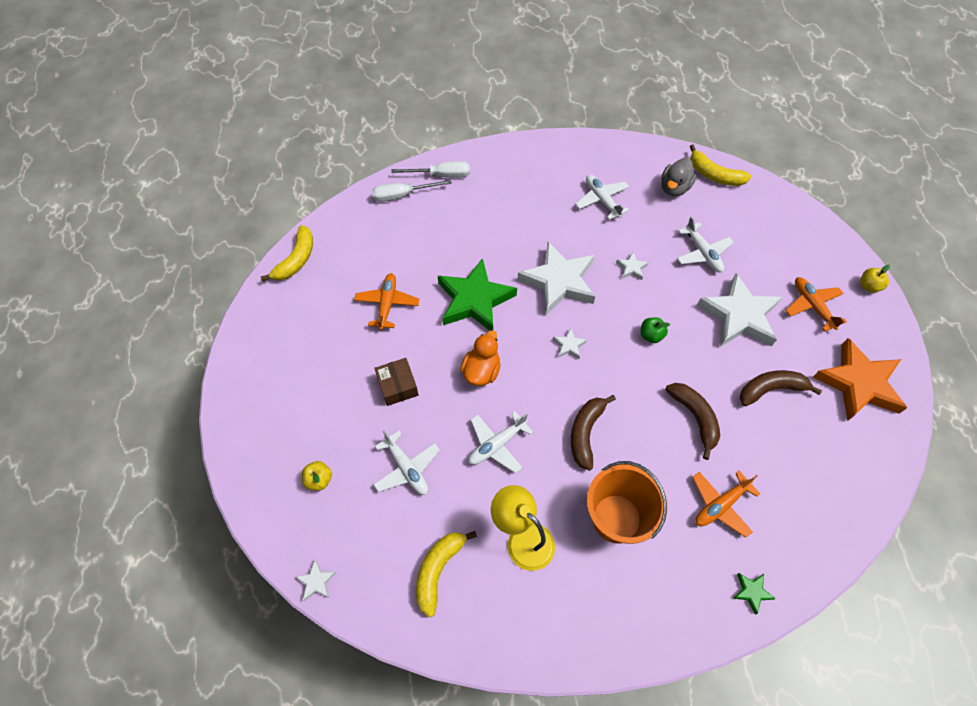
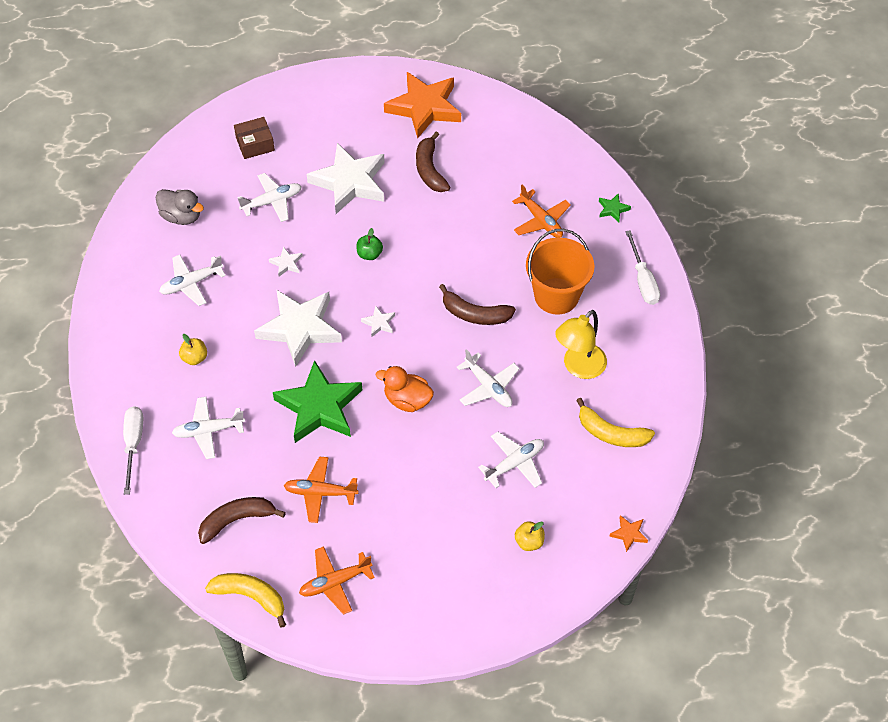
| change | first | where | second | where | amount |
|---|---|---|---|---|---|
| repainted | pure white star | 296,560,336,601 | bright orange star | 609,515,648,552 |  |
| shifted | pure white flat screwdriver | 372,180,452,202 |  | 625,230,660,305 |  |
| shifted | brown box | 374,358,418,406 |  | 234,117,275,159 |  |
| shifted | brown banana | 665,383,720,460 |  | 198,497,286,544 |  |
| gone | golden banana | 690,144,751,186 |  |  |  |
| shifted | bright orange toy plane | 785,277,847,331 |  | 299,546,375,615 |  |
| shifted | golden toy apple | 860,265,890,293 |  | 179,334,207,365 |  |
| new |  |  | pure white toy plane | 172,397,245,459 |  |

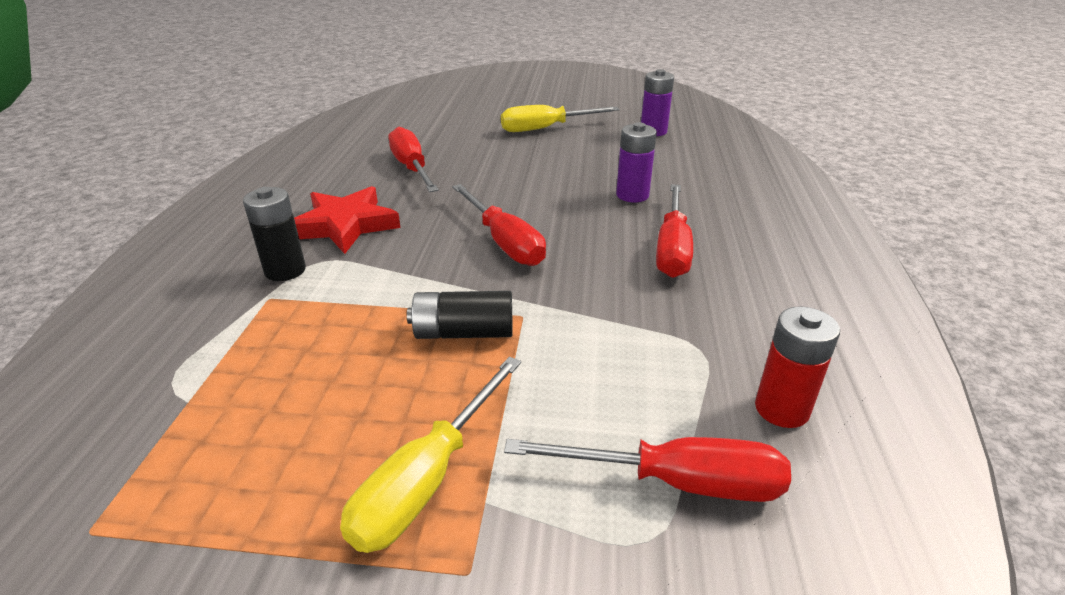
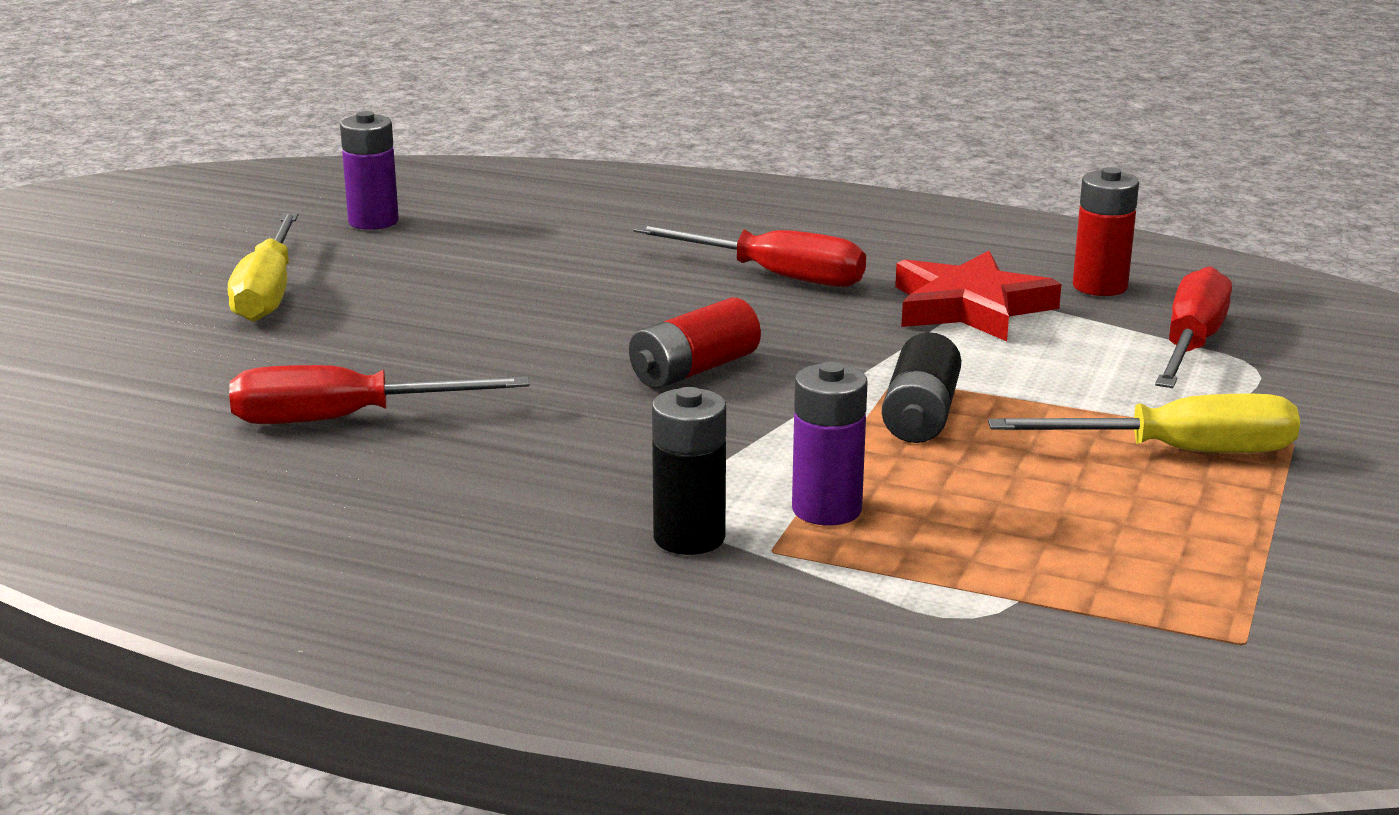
| change | first | where | second | where | amount |
|---|---|---|---|---|---|
| shifted | crimson star | 294,186,400,254 |  | 895,251,1061,341 |  |
| rotated | golden flat screwdriver | 340,357,521,553 |  | 988,394,1300,453 | 45 degrees counterclockwise |
| swapped | crimson flat screwdriver | 452,184,546,266 | crimson battery | 629,297,761,389 |  |
| shifted | violet battery | 616,122,657,202 |  | 792,362,868,525 |  |

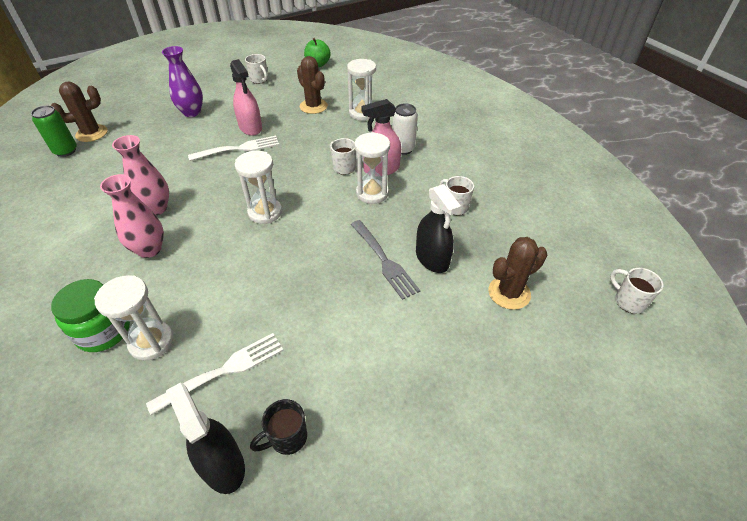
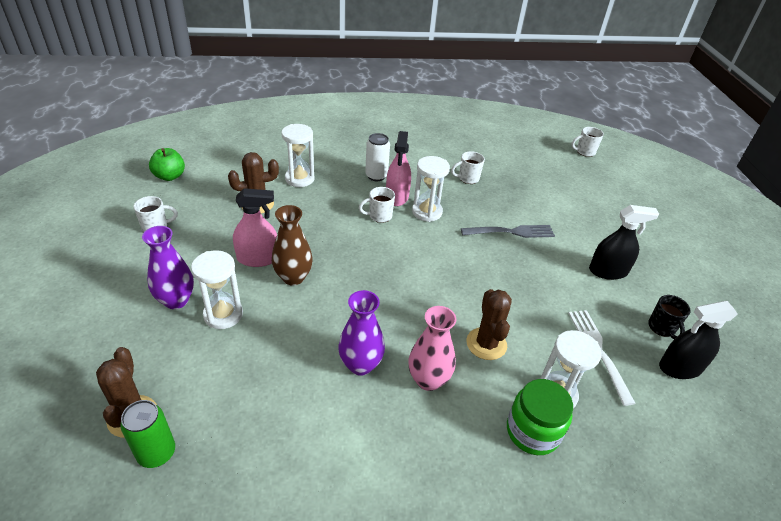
| change | first | where | second | where | amount |
|---|---|---|---|---|---|
| repainted | rose-pink vase | 112,135,169,215 | violet vase | 338,290,385,376 |  |
| swapped | pure white fork | 188,136,279,161 | brown vase | 272,205,313,286 |  |
| shifted | pure white sand timer | 235,151,282,224 |  | 191,250,243,329 |  |
| shifted | ebony spray bottle | 416,184,461,273 |  | 589,205,659,280 |  |
| shifted | brown prickly plant | 489,237,547,310 |  | 466,289,512,360 |  |

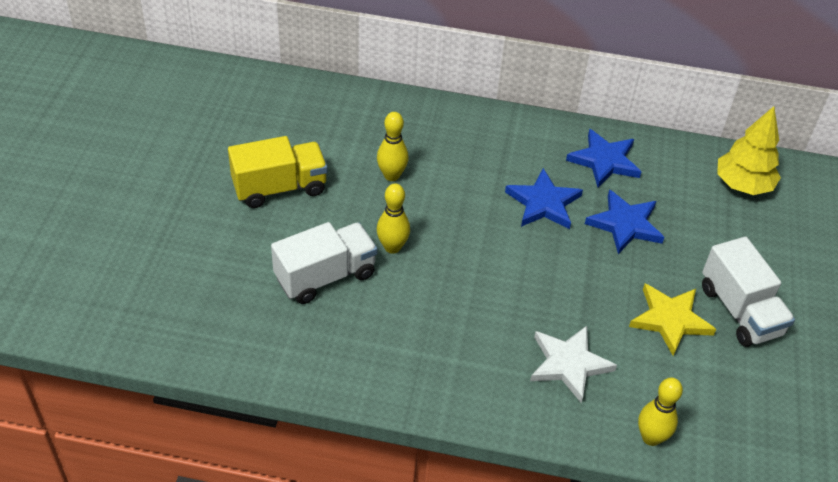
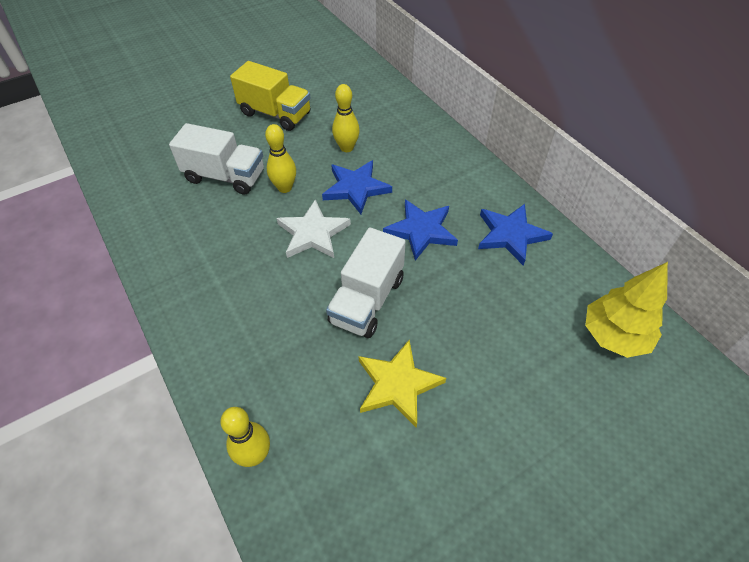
| change | first | where | second | where | amount |
|---|---|---|---|---|---|
| shifted | pure white star | 530,326,617,403 |  | 277,199,351,258 |  |
| shifted | cobalt star | 585,189,664,254 |  | 322,160,392,214 |  |
| shifted | pure white truck | 702,237,795,347 |  | 326,227,406,338 |  |

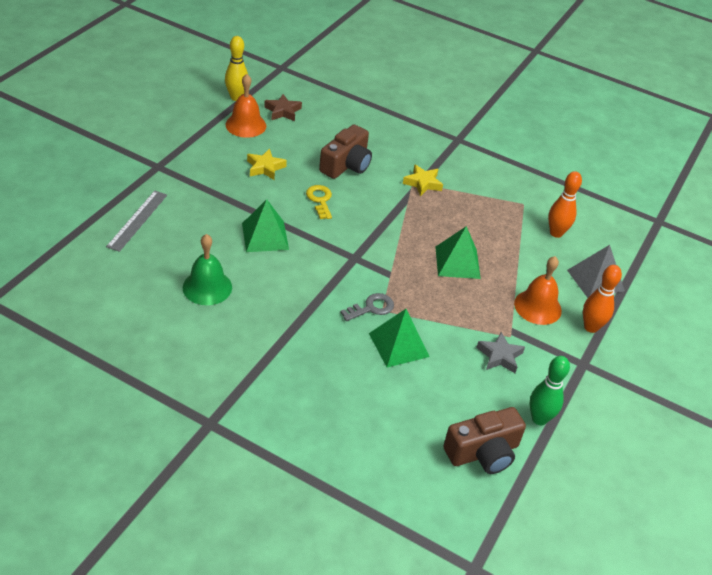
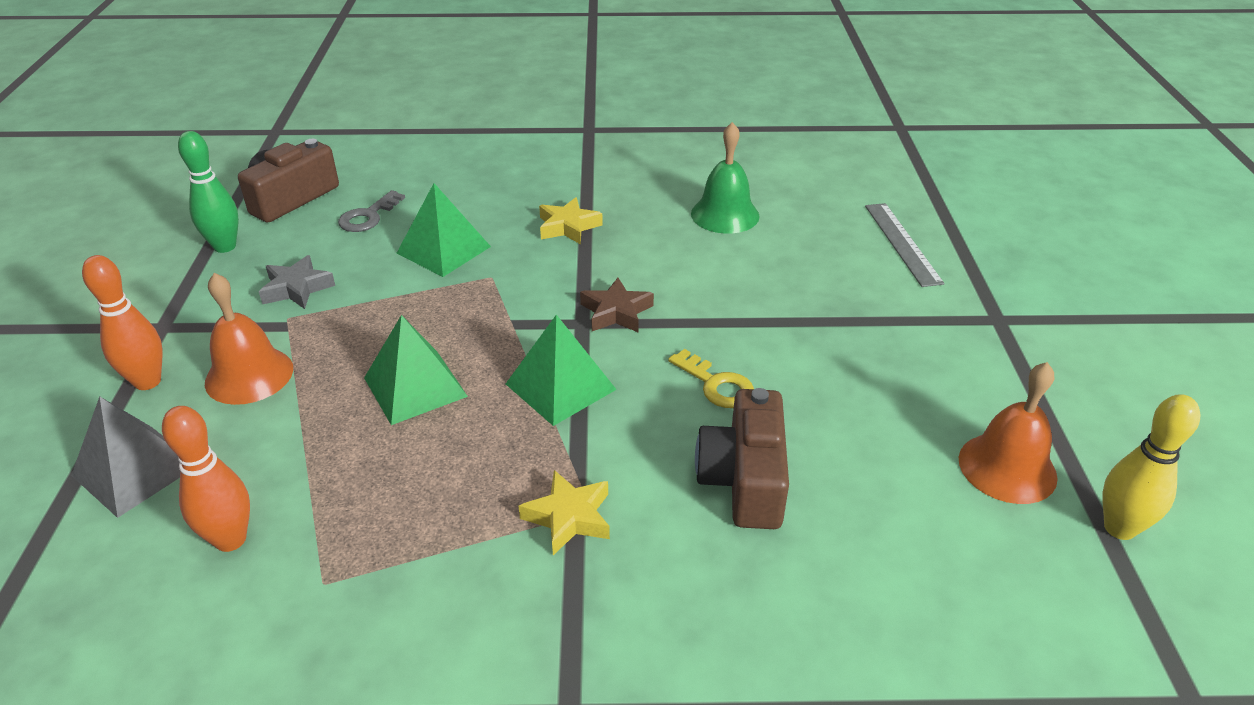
| change | first | where | second | where | amount |
|---|---|---|---|---|---|
| shifted | emerald pyramid shape | 242,199,289,252 |  | 506,315,617,426 |  |
| shifted | golden star | 247,149,287,180 |  | 539,197,603,244 |  |
| shifted | brown star | 264,94,302,121 |  | 580,278,654,332 |  |
| shifted | ash-grey door key | 340,293,394,321 |  | 338,190,405,232 |  |

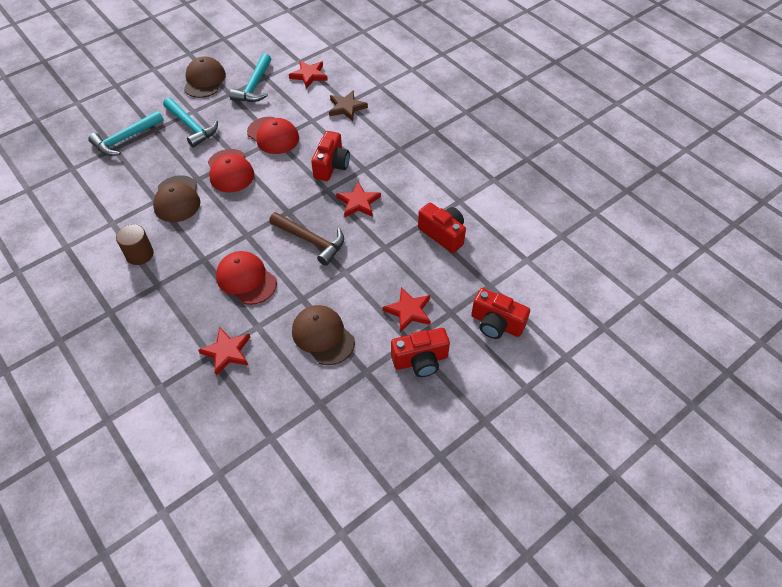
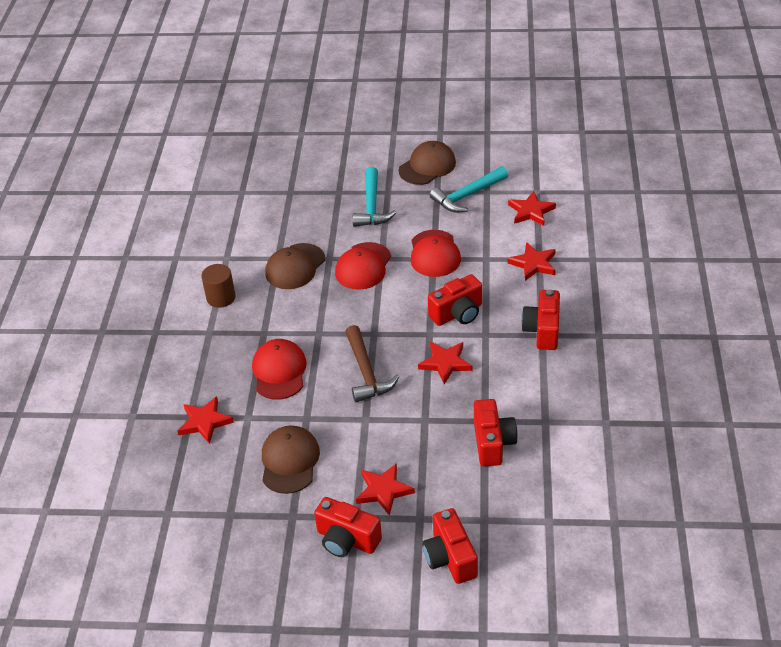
| change | first | where | second | where | amount |
|---|---|---|---|---|---|
| gone | turquoise carpenter's hammer | 88,111,164,156 |  |  |  |
| repainted | brown star | 329,90,368,121 | crimson star | 507,242,556,281 |  |
| new |  |  | crimson photo camera | 521,289,560,350 |  |

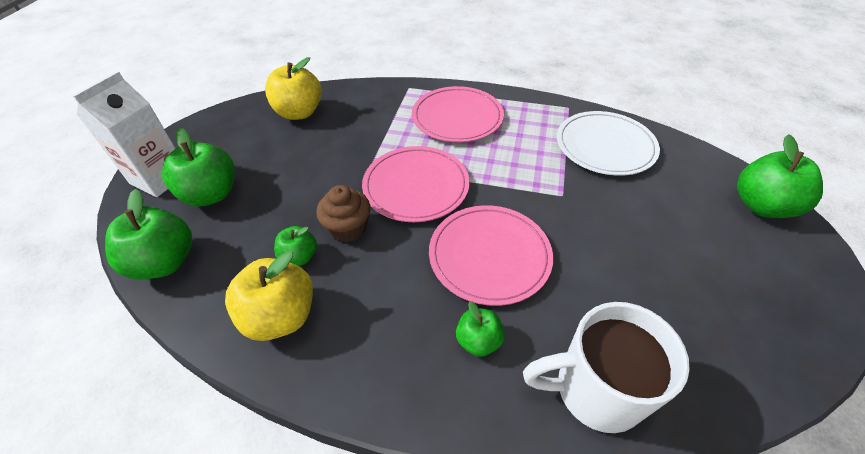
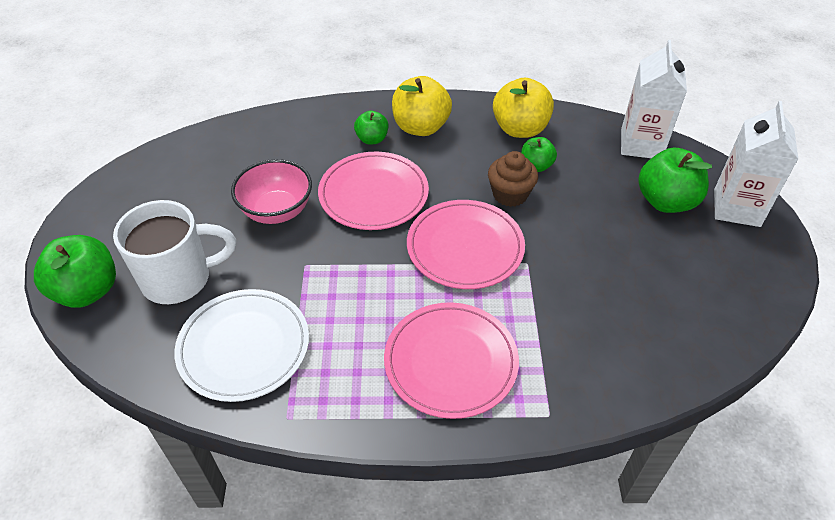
| change | first | where | second | where | amount |
|---|---|---|---|---|---|
| swapped | emerald toy apple | 105,189,192,279 | pure white milk carton | 621,40,687,158 |  |
| shifted | golden toy apple | 265,57,322,120 |  | 392,76,452,136 |  |
| shifted | pure white coffee mug | 523,302,690,433 |  | 113,200,236,304 |  |
| new |  |  | rose-pink deep dish | 231,159,312,224 |  |

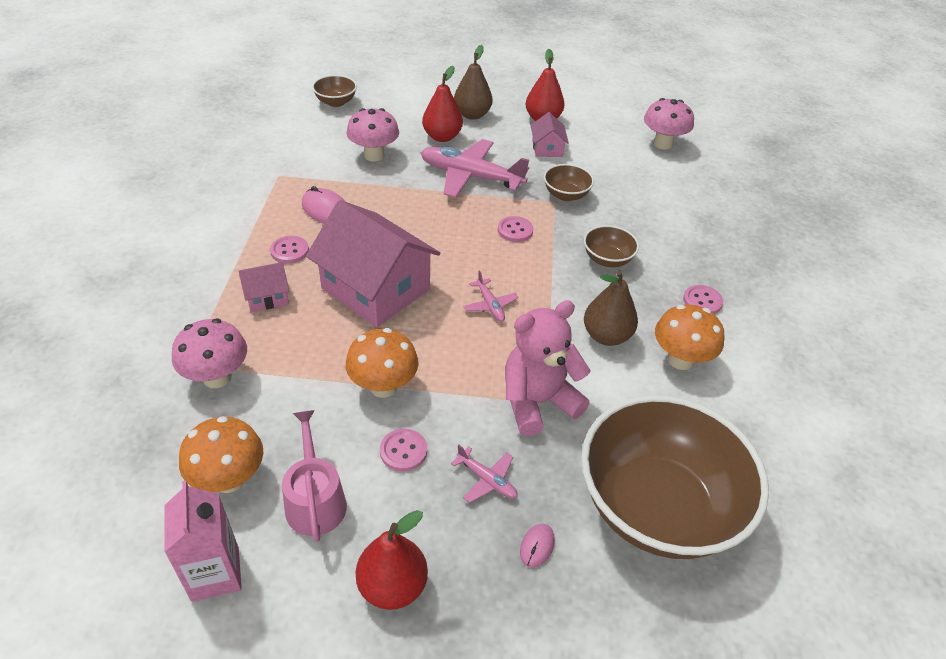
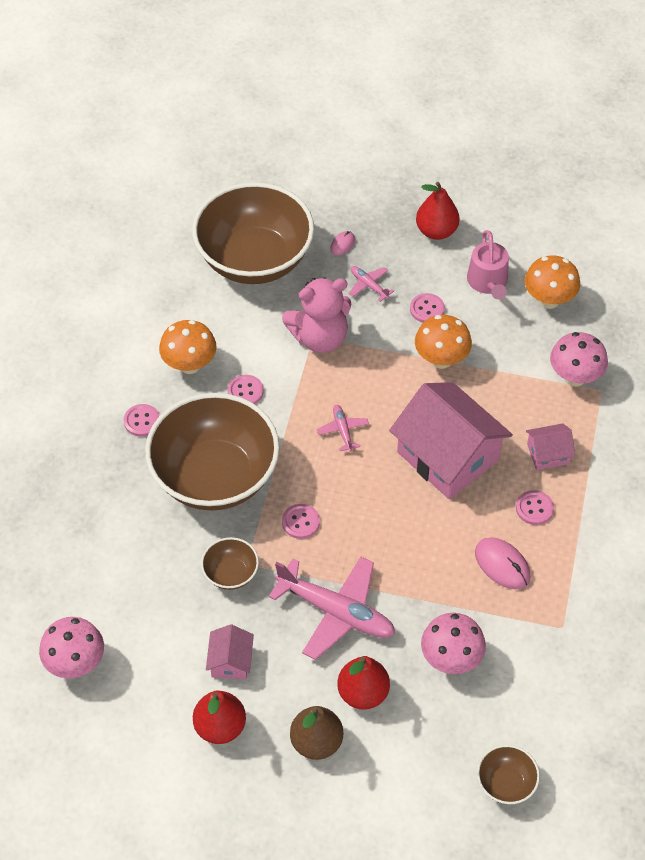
| change | first | where | second | where | amount |
|---|---|---|---|---|---|
| gone | rose-pink milk carton | 164,481,242,602 |  |  |  |
| scaled | brown deep dish | 584,225,639,267 |  | 145,393,280,511 | x2.38 |
| swapped | brown pear | 584,271,638,346 | rose-pink sewing button | 228,375,263,404 |  |

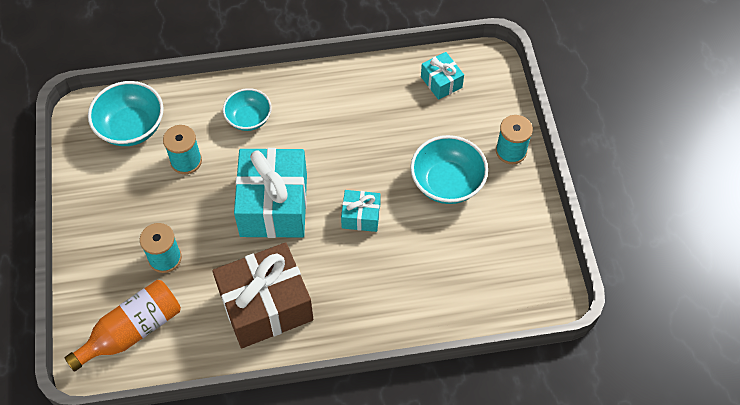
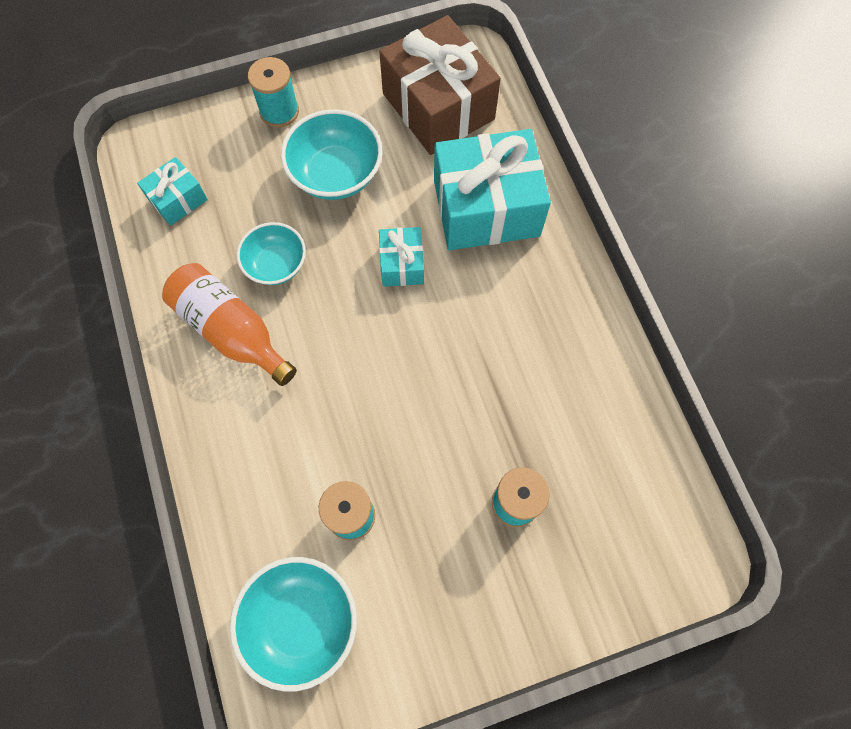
| change | first | where | second | where | amount |
|---|---|---|---|---|---|
| shifted | bright orange drink bottle | 64,280,181,372 |  | 162,263,297,386 |  |
| shifted | brown gift | 212,242,314,348 |  | 379,15,501,155 |  |
| shifted | turquoise deep dish | 223,88,272,131 |  | 237,222,306,285 |  |
| shifted | turquoise gift | 234,148,307,238 |  | 434,129,551,250 |  |

